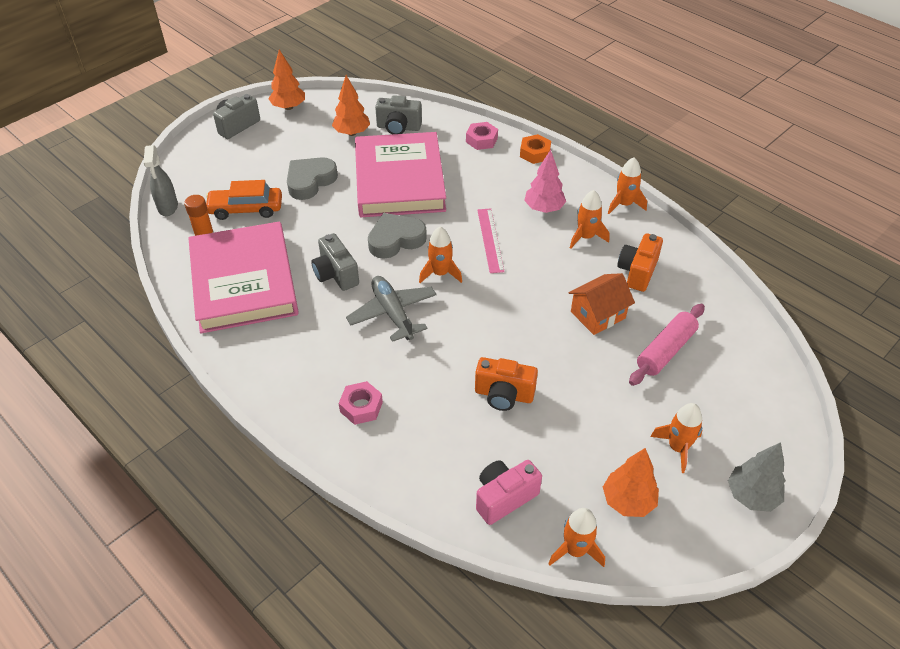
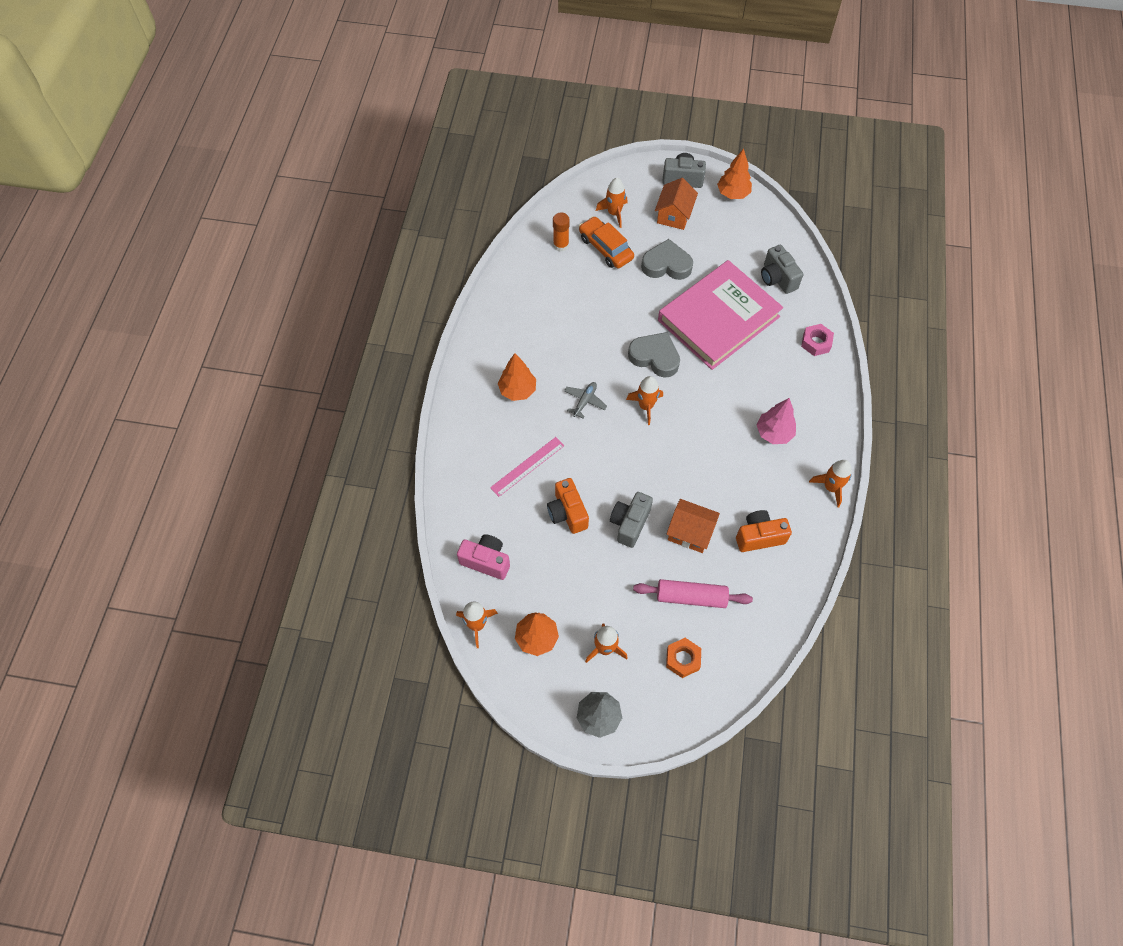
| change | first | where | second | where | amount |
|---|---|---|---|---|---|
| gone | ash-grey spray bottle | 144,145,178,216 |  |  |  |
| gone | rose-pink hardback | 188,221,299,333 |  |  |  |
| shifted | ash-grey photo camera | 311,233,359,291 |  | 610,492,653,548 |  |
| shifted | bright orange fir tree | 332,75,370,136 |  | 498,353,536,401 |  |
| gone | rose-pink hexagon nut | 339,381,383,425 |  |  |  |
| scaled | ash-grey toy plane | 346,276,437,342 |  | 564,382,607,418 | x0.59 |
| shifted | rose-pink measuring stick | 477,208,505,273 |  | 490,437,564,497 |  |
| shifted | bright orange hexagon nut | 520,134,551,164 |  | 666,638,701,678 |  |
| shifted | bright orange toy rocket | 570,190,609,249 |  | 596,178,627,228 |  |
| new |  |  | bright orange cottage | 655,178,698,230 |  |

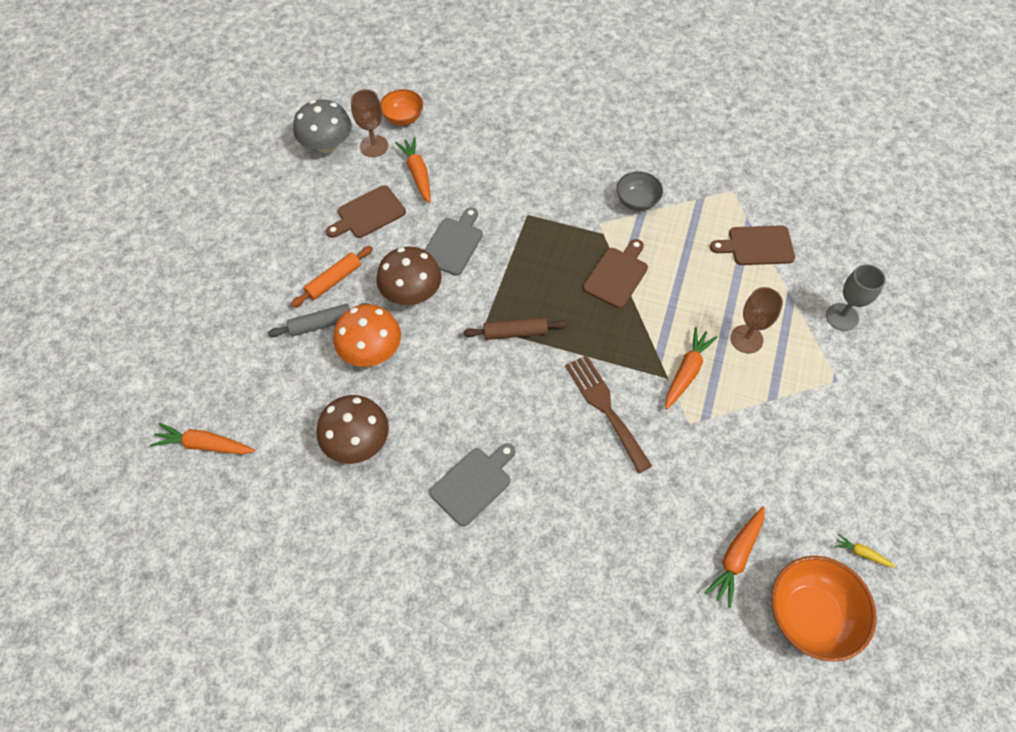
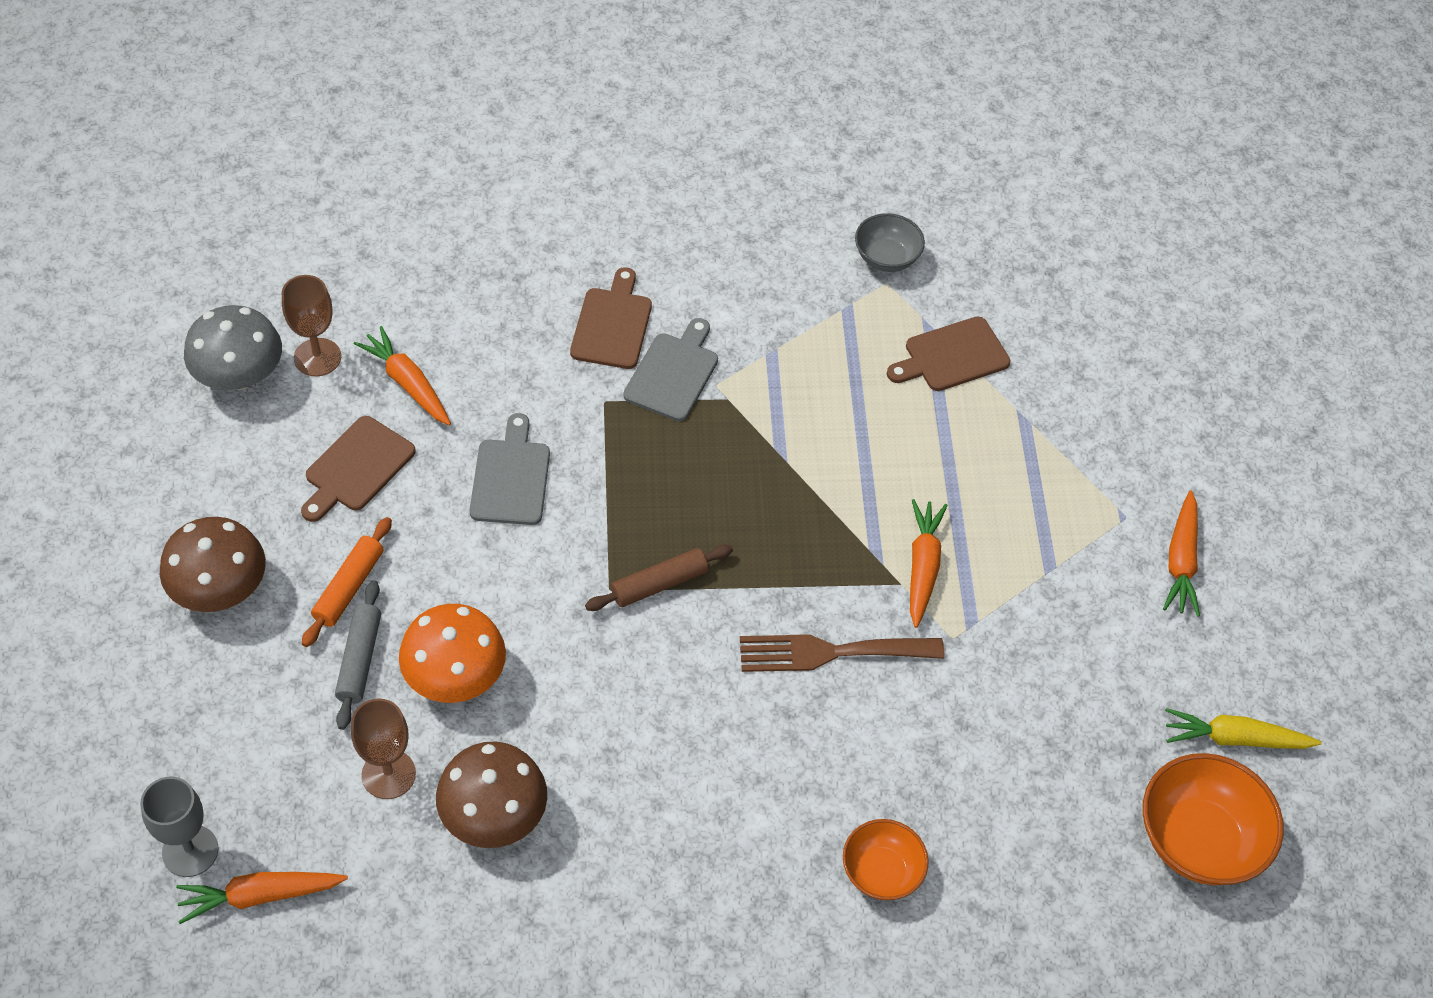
| change | first | where | second | where | amount |
|---|---|---|---|---|---|
| rotated | ash-grey rolling pin | 268,303,368,337 |  | 335,580,381,730 | 45 degrees counterclockwise |
| shifted | brown fungus | 376,247,442,305 |  | 160,517,266,612 |  |
| shifted | bright orange deep dish | 380,89,423,125 |  | 843,819,929,900 |  |
| shifted | ash-grey cutting board | 430,443,515,526 |  | 624,318,718,421 |  |
| rotated | brown fork | 565,355,652,473 |  | 740,634,945,672 | 45 degrees counterclockwise |
| shifted | brown cutting board | 583,239,648,308 |  | 570,267,652,369 |  |
| shifted | ash-grey deep dish | 616,171,663,211 |  | 855,213,925,272 |  |
| shifted | bright orange toy carrot | 704,506,765,608 |  | 1163,490,1200,617 |  |
| shifted | brown goblet | 730,287,783,353 |  | 351,698,416,799 |  |
| shifted | ash-grey goblet | 826,264,886,331 |  | 140,777,219,877 |  |
| scaled | golden toy carrot | 835,534,896,567 |  | 1165,708,1322,749 | x1.86 |

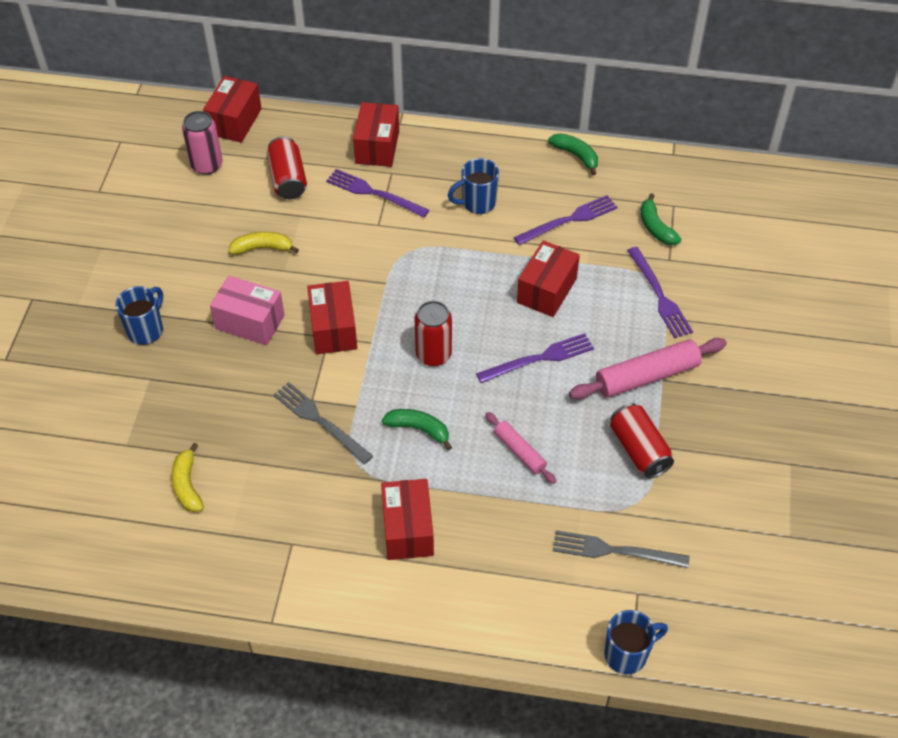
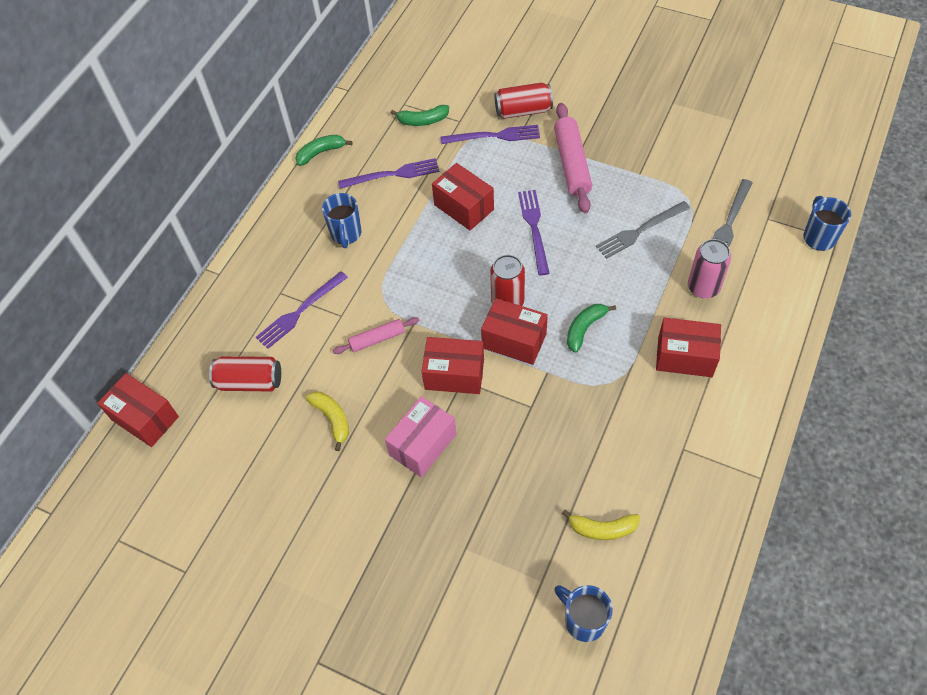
| change | first | where | second | where | amount |
|---|---|---|---|---|---|
| shifted | cobalt coffee mug | 116,286,163,345 |  | 554,585,613,642 |  |
| shifted | rose-pink soda can | 182,111,223,175 |  | 688,239,731,298 |  |
| rotated | golden banana | 229,232,299,255 |  | 306,392,349,451 | 135 degrees clockwise |
| shifted | ash-grey fork | 273,382,373,464 |  | 596,201,690,259 |  |
| shifted | crimson box | 353,102,399,167 |  | 481,298,548,365 |  |
| shifted | rose-pink rolling pin | 485,412,556,484 |  | 333,317,419,354 |  |
| rotated | violet fork | 514,195,618,245 |  | 338,158,439,189 | 90 degrees clockwise |
| shifted | crimson soda can | 610,403,674,479 |  | 494,82,553,119 |  |

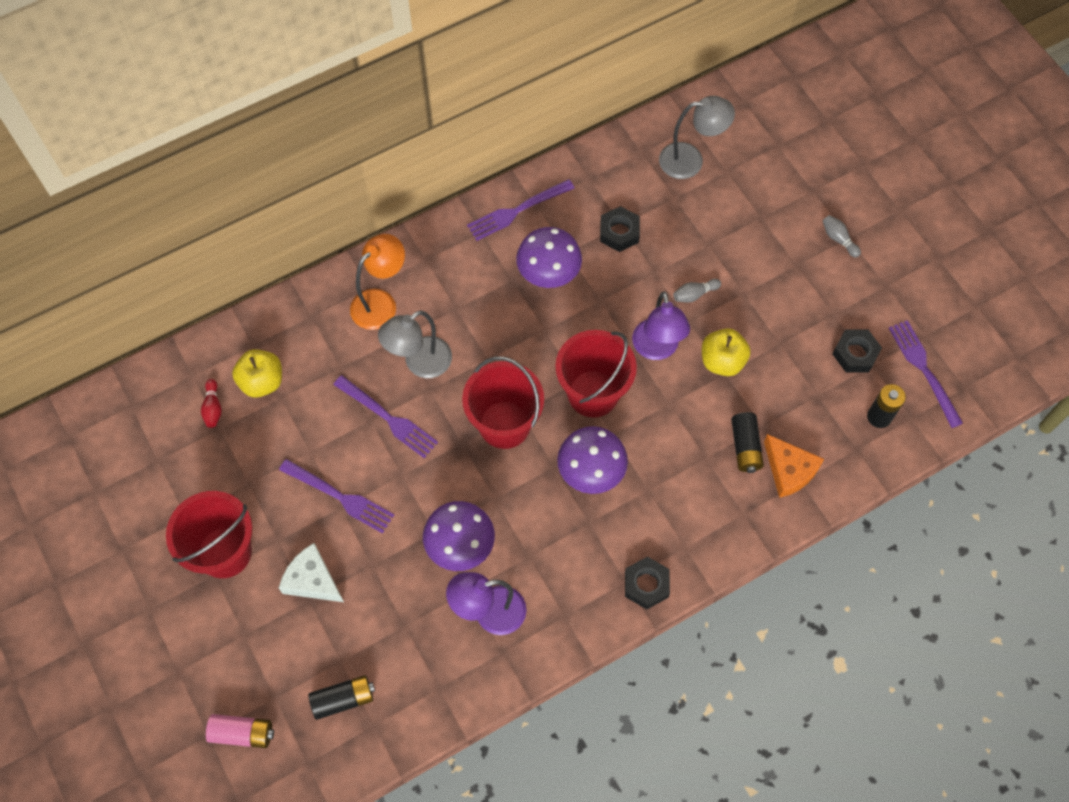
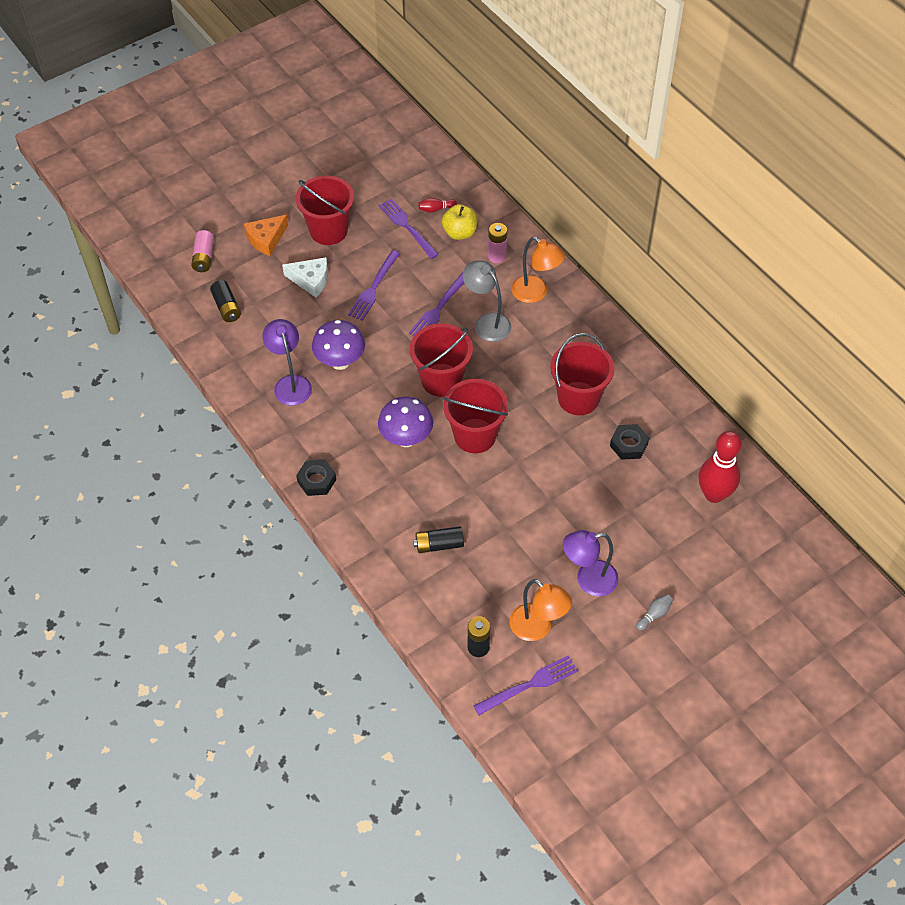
| change | first | where | second | where | amount |
|---|---|---|---|---|---|
| rotated | pure white cheese | 279,543,344,602 |  | 282,257,328,297 | 75 degrees clockwise |
| shifted | violet fork | 467,179,575,241 |  | 379,198,439,259 |  |
| swapped | violet fungus | 516,227,582,288 | crimson sand bucket | 550,333,614,415 |  |
| shifted | violet desk lamp | 632,291,690,360 |  | 563,530,619,596 |  |
| swapped | ash-grey desk lamp | 659,96,735,179 | crimson skittle | 699,431,742,503 |  |
| gone | ash-grey skittle | 673,279,721,303 |  |  |  |
| gone | golden toy apple | 702,328,751,376 |  |  |  |
| shifted | bright orange cheese | 764,434,824,498 |  | 244,215,288,256 |  |
| swapped | ebony hexagon nut | 833,330,882,372 | bright orange desk lamp | 510,579,572,641 |  |
| new |  |  | rose-pink battery | 488,223,507,263 |  |

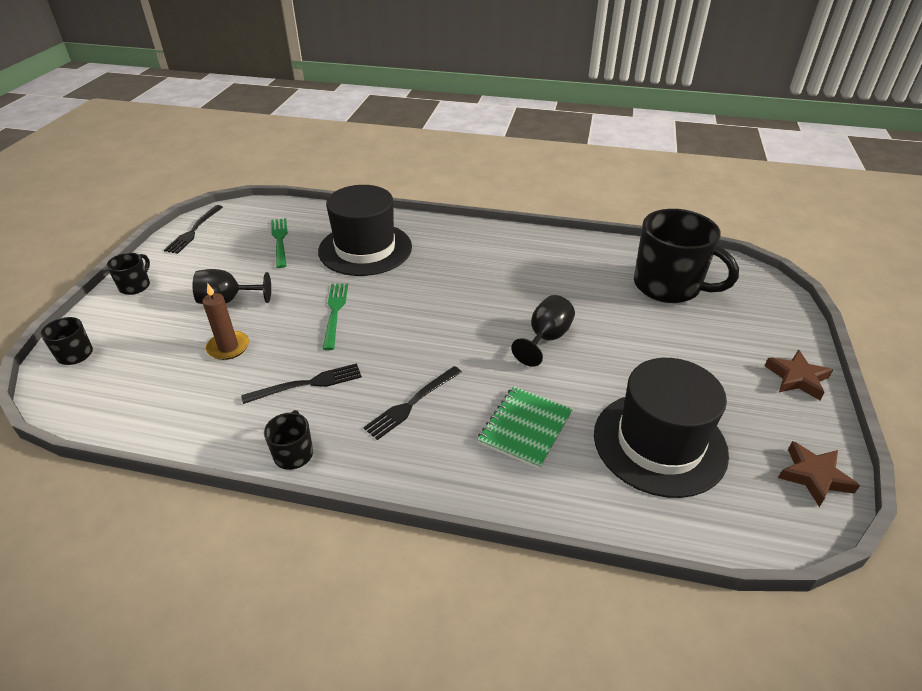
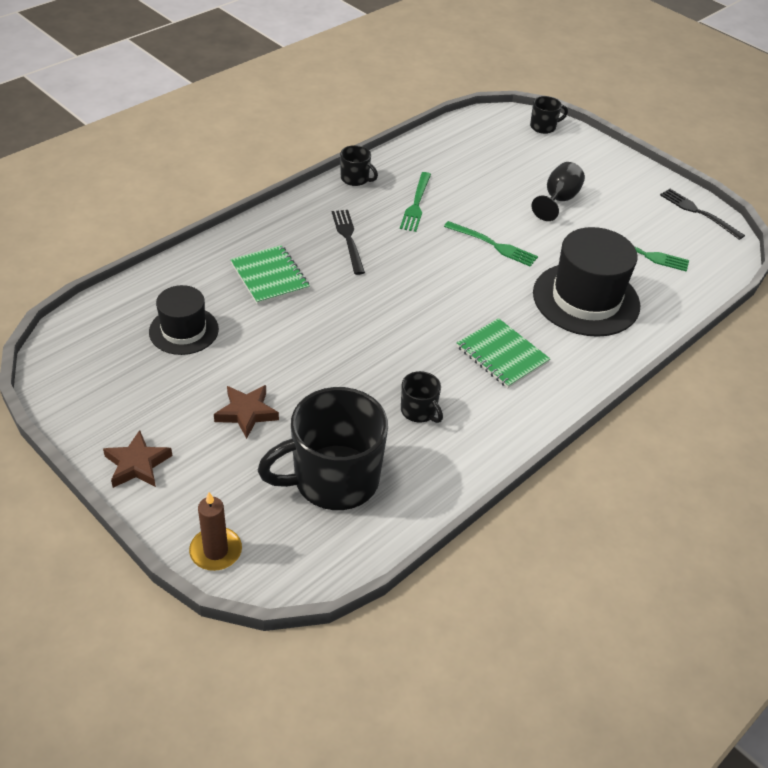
| change | first | where | second | where | amount |
|---|---|---|---|---|---|
| shifted | ebony coffee mug | 107,253,150,295 |  | 401,371,443,423 |  |
| shifted | brown candle | 202,283,249,360 |  | 189,492,242,571 |  |
| repainted | ebony fork | 241,363,362,404 | emerald fork | 400,172,431,232 |  |
| gone | ebony goblet | 511,295,575,367 |  |  |  |
| scaled | ebony tall hat | 594,358,729,498 |  | 149,285,219,355 | x0.60 |
| shifted | brown star | 778,441,860,507 |  | 214,385,279,439 |  |
| new |  |  | emerald notepad | 457,318,550,388 |  |

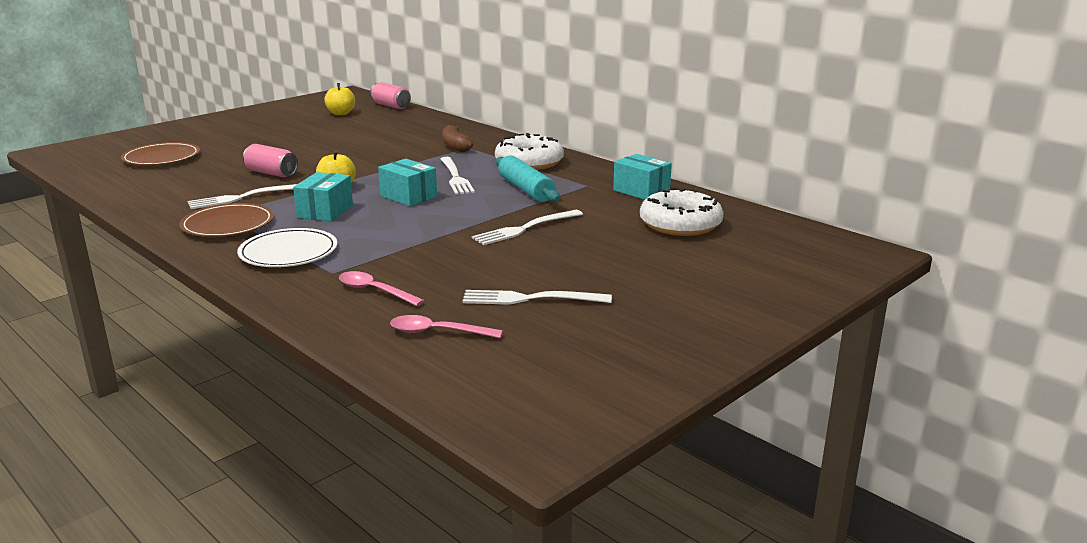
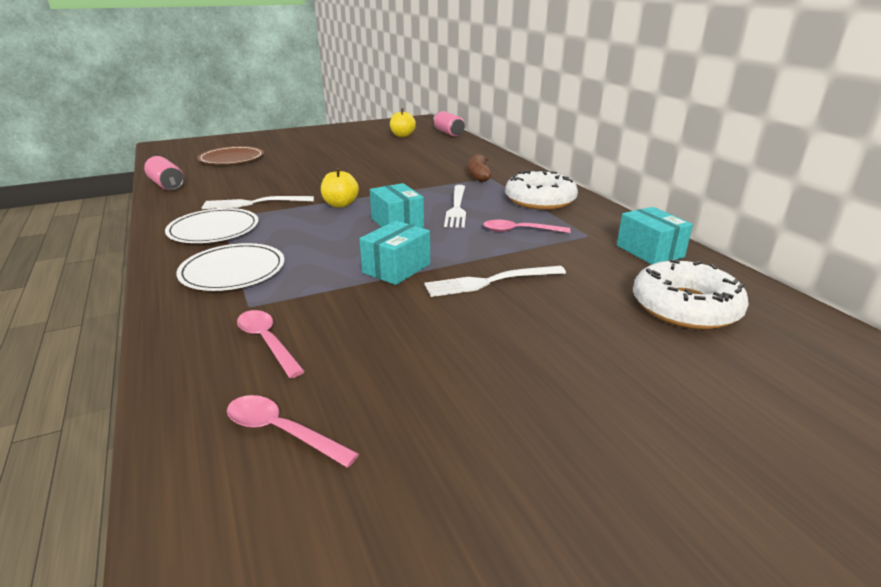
| change | first | where | second | where | amount |
|---|---|---|---|---|---|
| repainted | brown plate | 179,203,274,237 | pure white plate | 165,208,259,243 |  |
| shifted | rose-pink soda can | 243,144,298,177 |  | 144,156,184,190 |  |
| shifted | turquoise box | 293,172,353,222 |  | 359,221,430,285 |  |
| gone | pure white fork | 462,290,612,305 |  |  |  |
| swapped | turquoise rolling pin | 496,156,560,202 | rose-pink teaspoon | 483,220,571,233 |  |

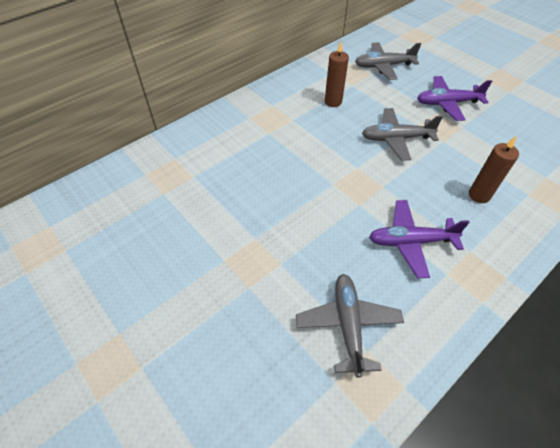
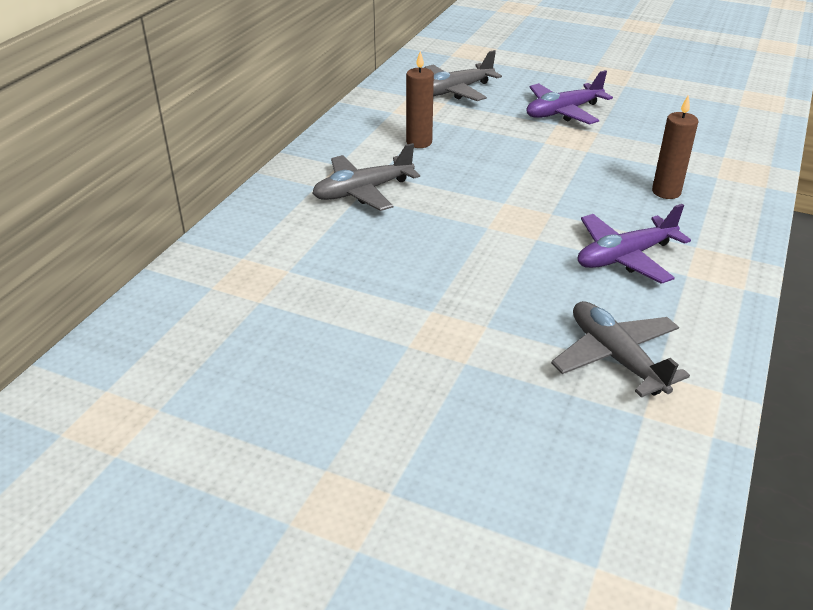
| change | first | where | second | where | amount |
|---|---|---|---|---|---|
| shifted | ash-grey toy plane | 362,108,443,161 |  | 312,143,420,211 |  |

